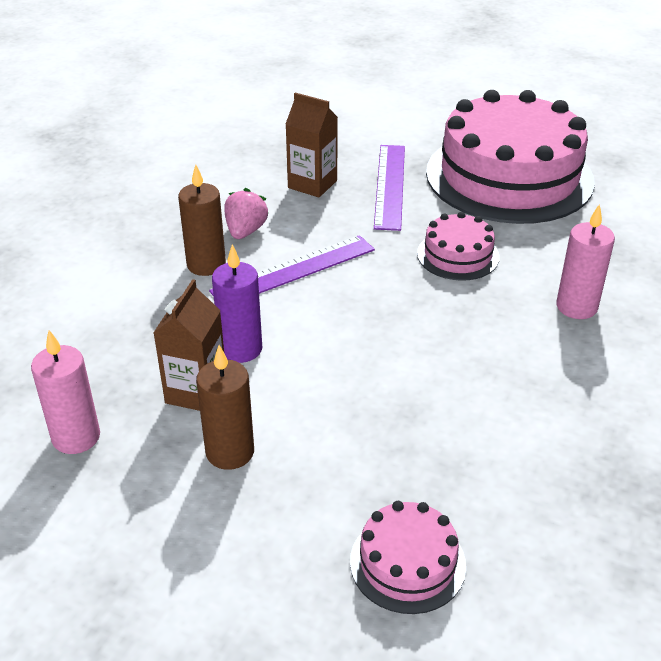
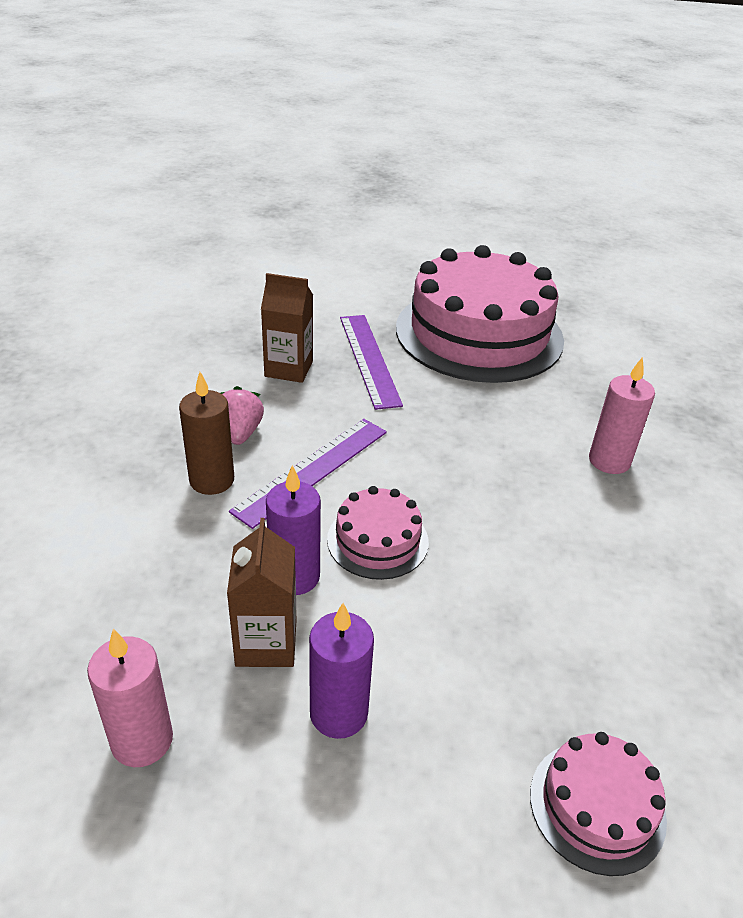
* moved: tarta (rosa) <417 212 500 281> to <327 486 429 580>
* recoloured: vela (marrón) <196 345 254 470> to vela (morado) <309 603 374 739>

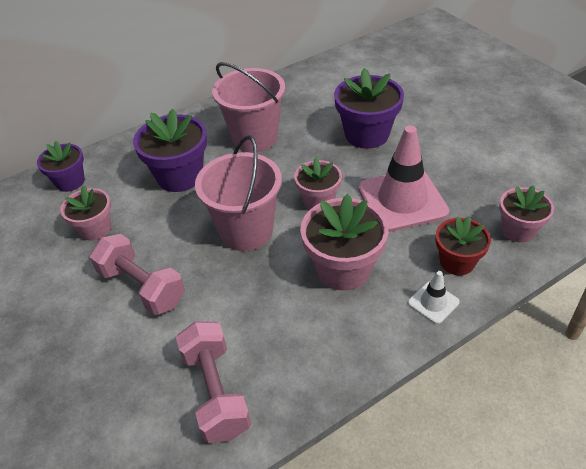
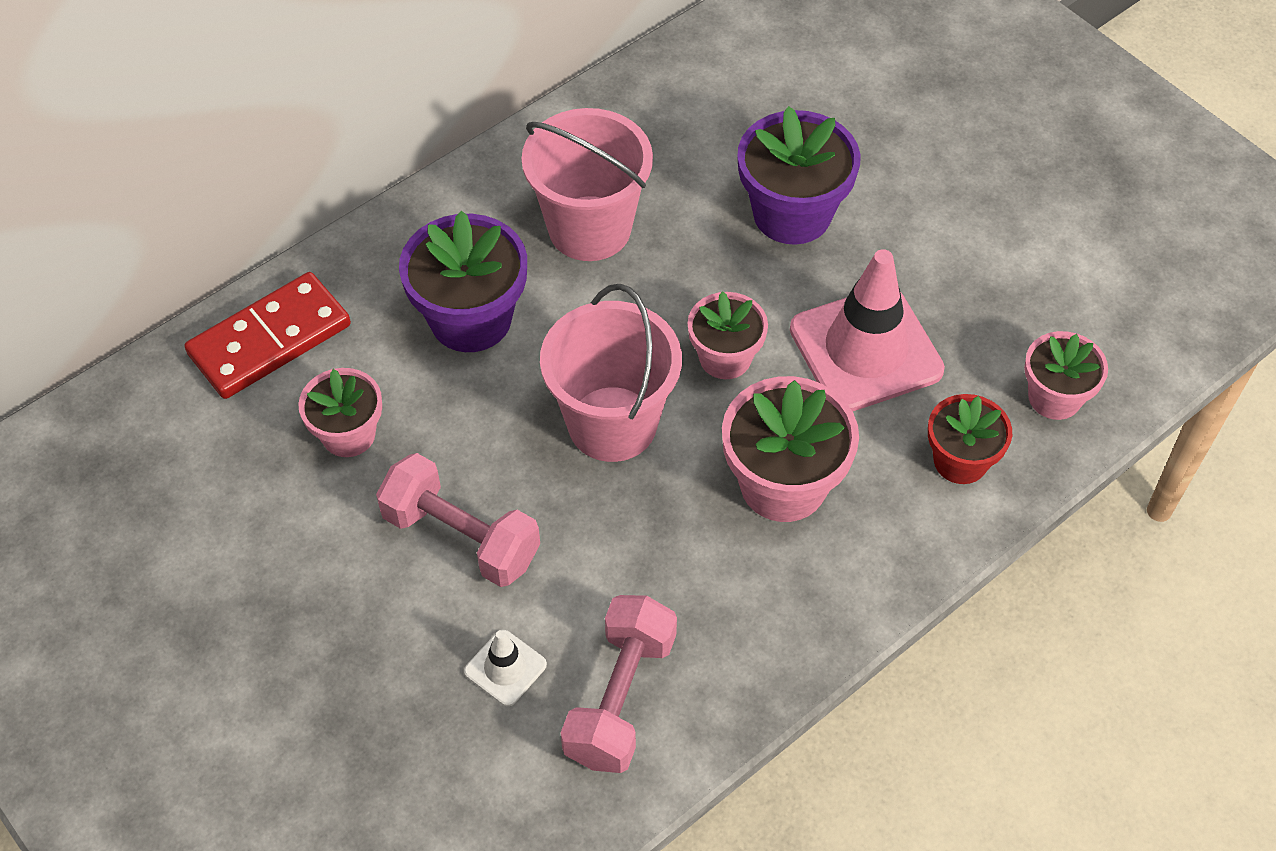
* replaced: maceta (morado) <37 141 85 192> to ficha de dominó (rojo) <185 272 351 399>
* moved: cono de tráfico (blanco) <408 271 460 324> to <464 630 547 706>
* turned: mancuerna (rosa) <176 321 251 443> = <561 595 677 773> 45 degrees clockwise

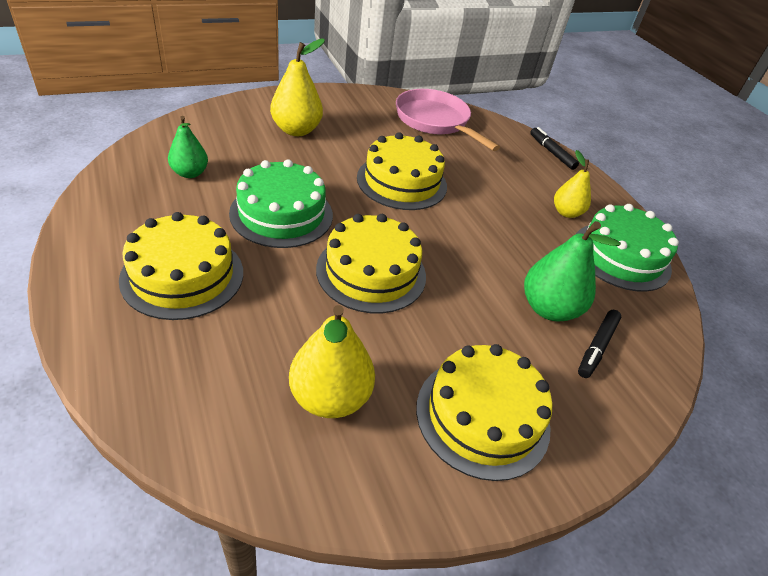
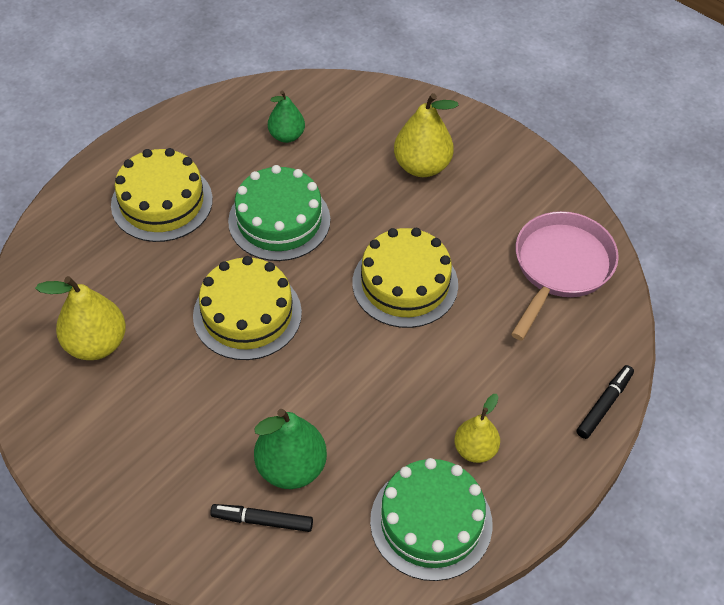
* removed: tarta (amarillo) <416 344 552 481>

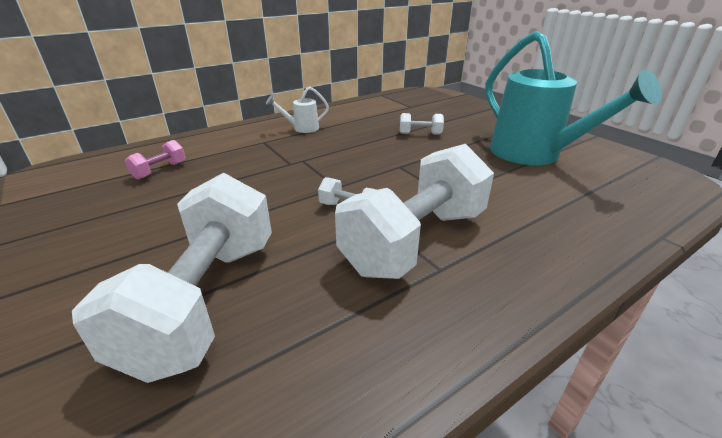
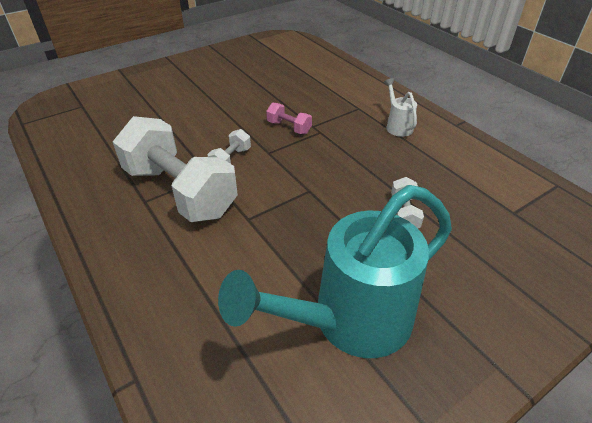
* moved: mancuerna (rosa) <125 140 186 180> to <266 103 312 134>
* removed: mancuerna (blanco) <72 173 272 383>

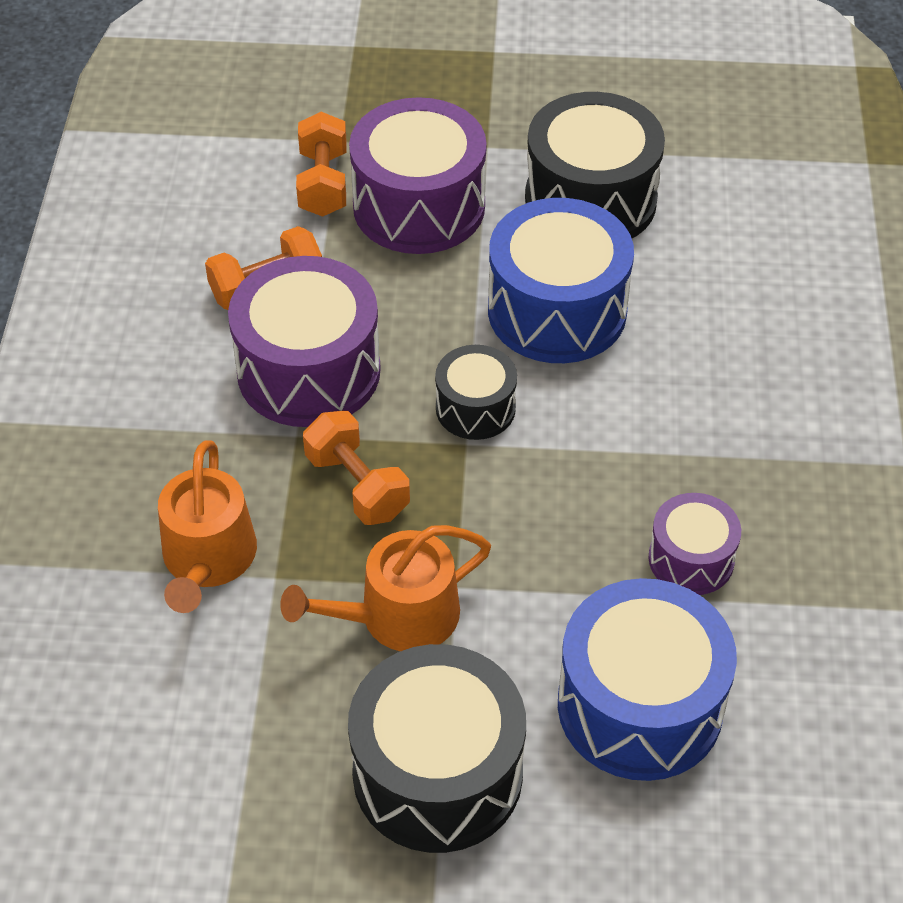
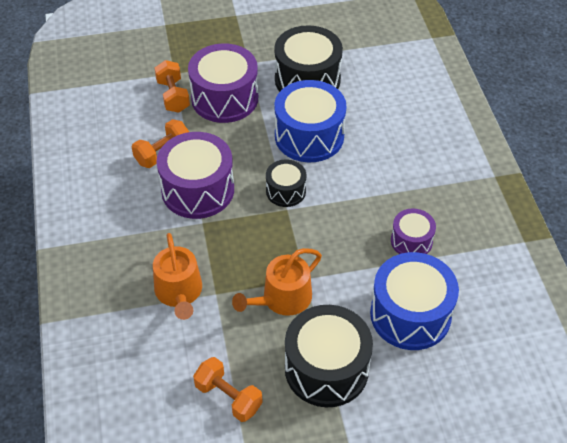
* moved: mancuerna (naranja) <303 411 410 525> to <193 357 263 422>

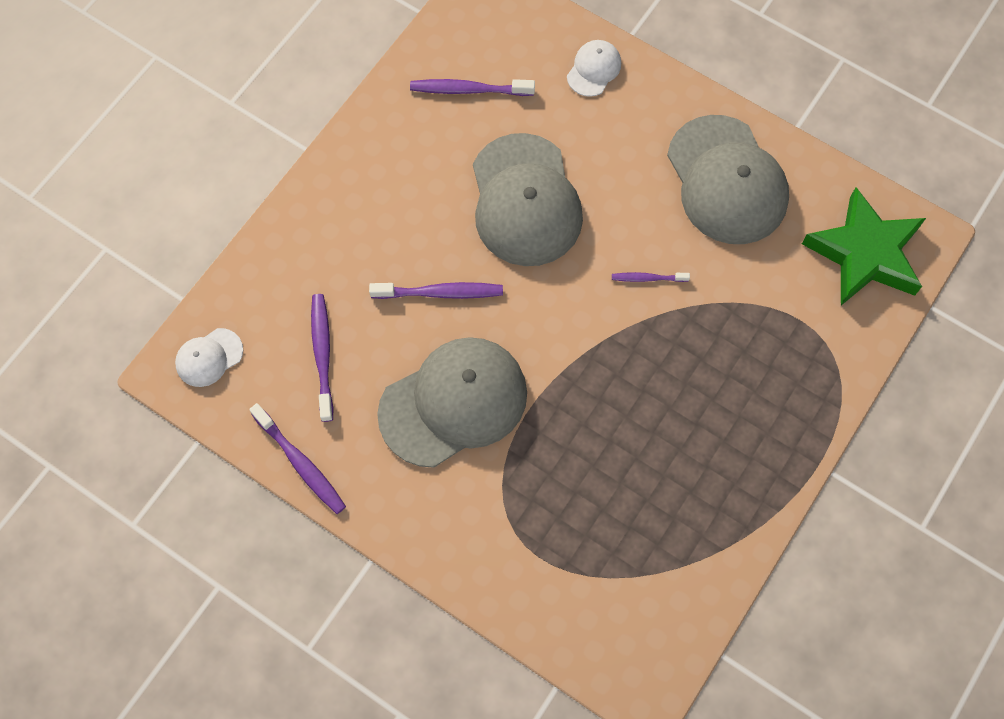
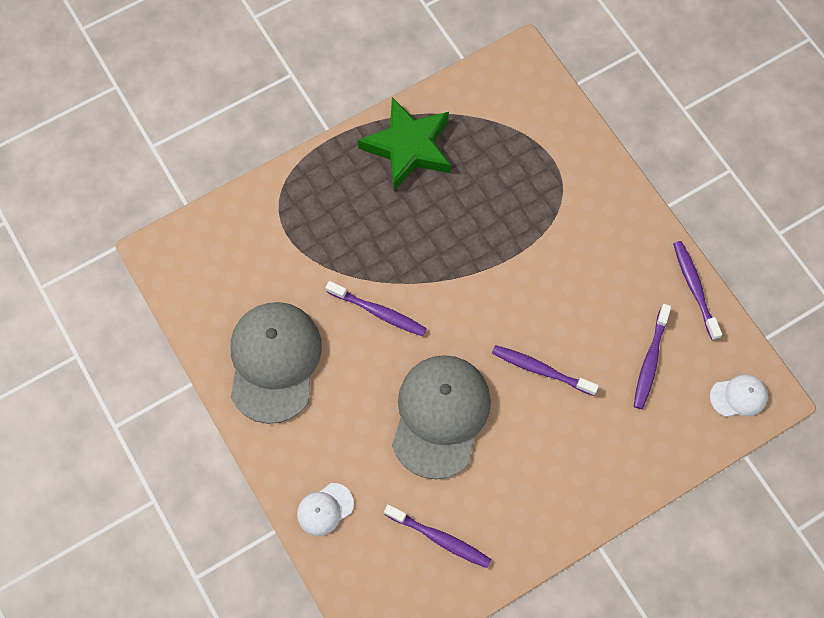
* moved: estrella (verde) <802 187 926 305> to <358 97 451 191>
* resized: cepillo de dientes (morado) <612 272 690 282> = <326 281 427 336> x1.71
* removed: gorra (gris) <377 337 527 468>

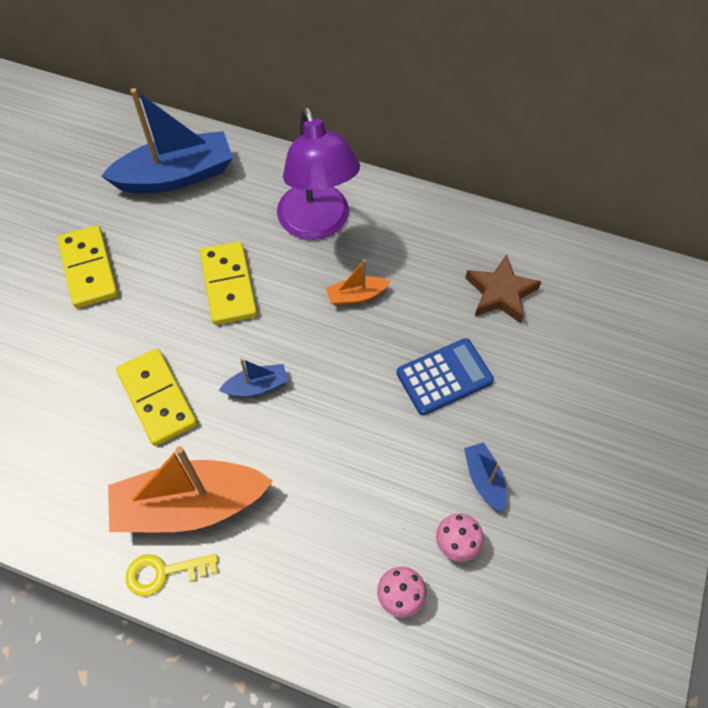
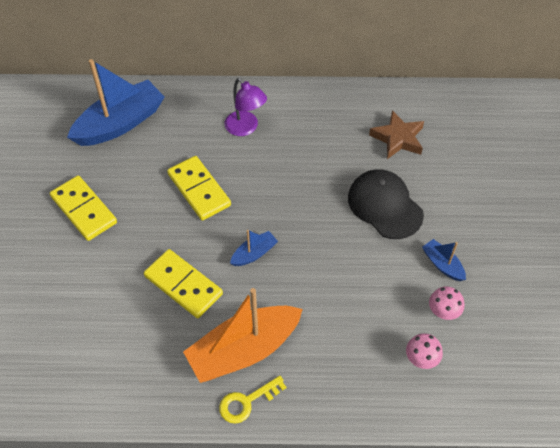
* resized: lámpara (morado) <277 107 360 240> = <225 78 267 136> x0.59
* removed: barco (naranja) <326 260 390 306>
* replaced: calculadora (azul) <396 338 494 415> to gorra (negro) <348 169 424 239>

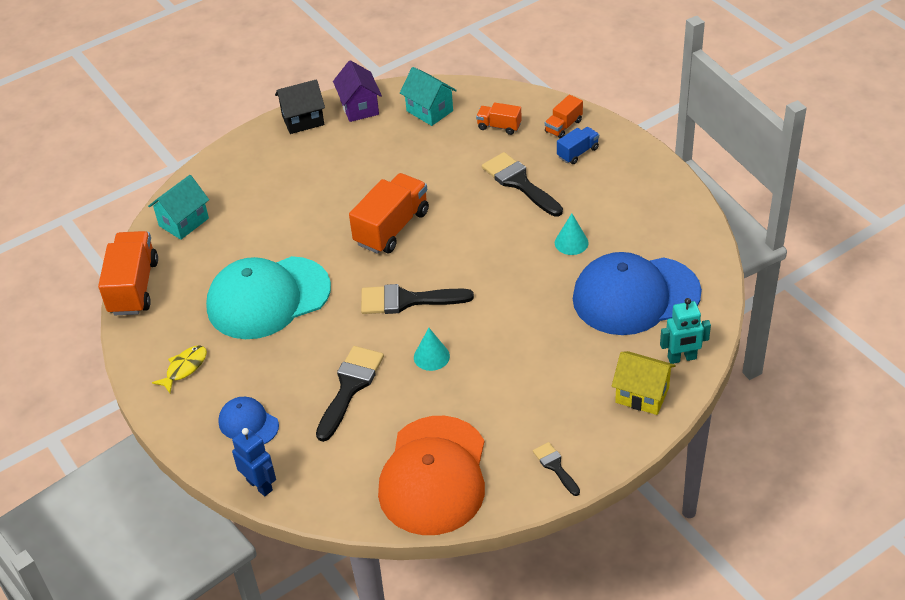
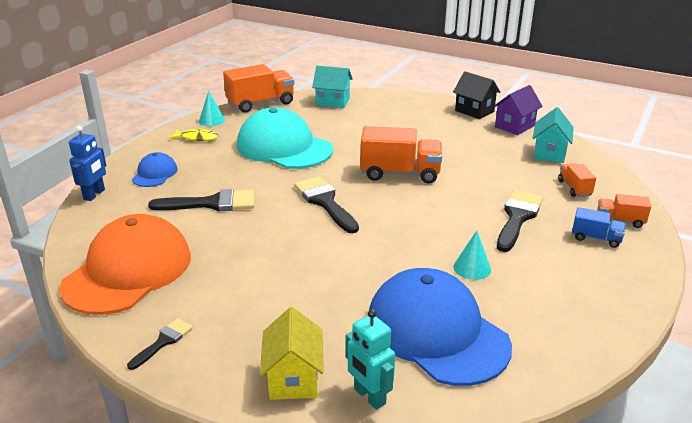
* moved: cono (turquesa) <414 328 450 371> to <199 91 225 126>
* turned: gorra (naranja) <378 416 485 535> = <59 214 191 315> 135 degrees clockwise

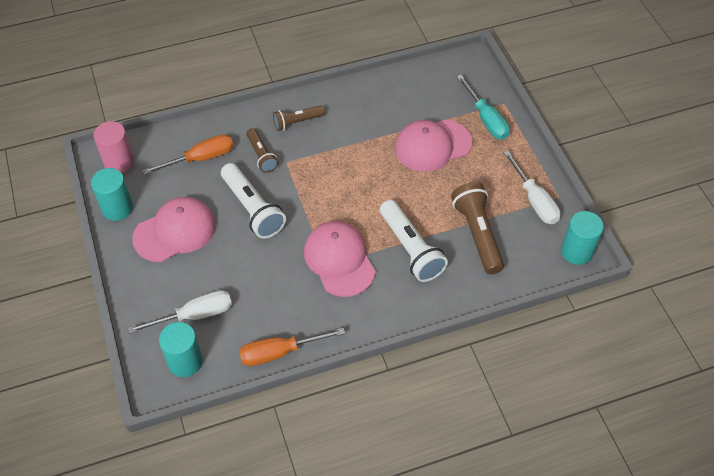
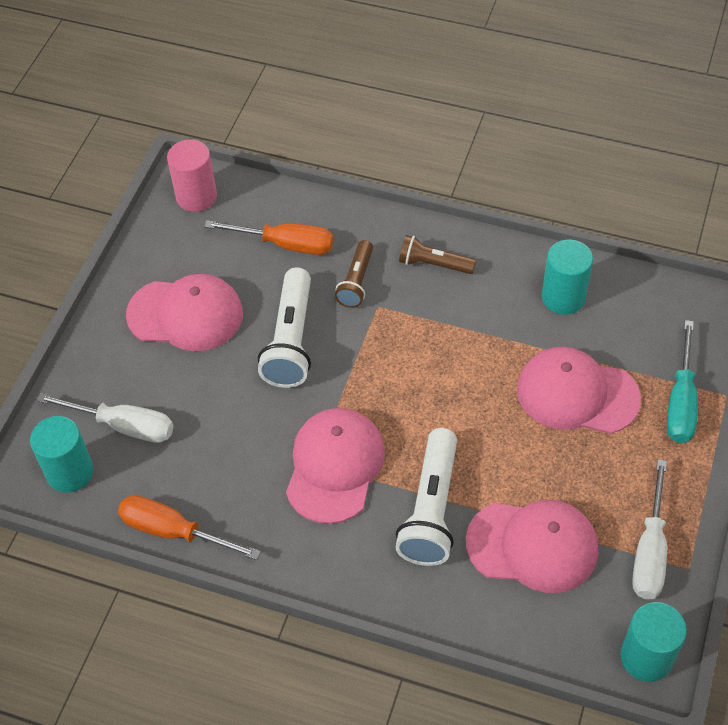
* moved: cilindro (turquesa) <91 168 133 221> to <542 240 593 315>
* replaced: lámpara de mano (marrón) <451 182 504 274> to gorra (rosa) <466 500 599 593>

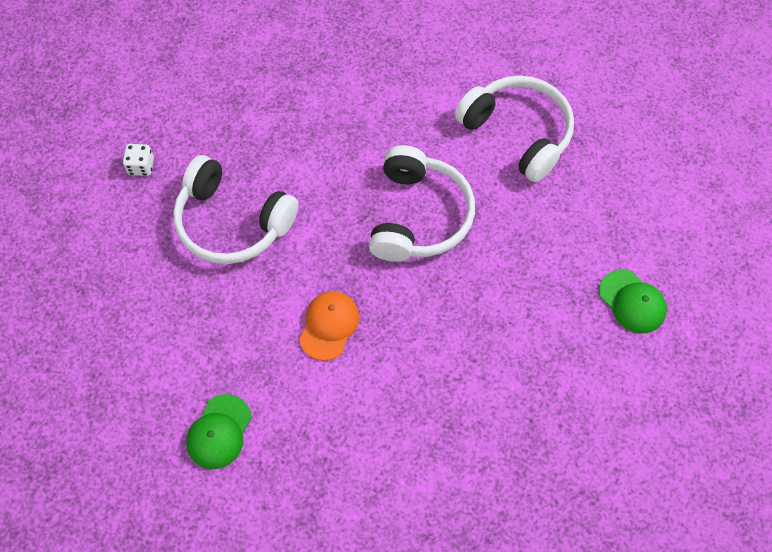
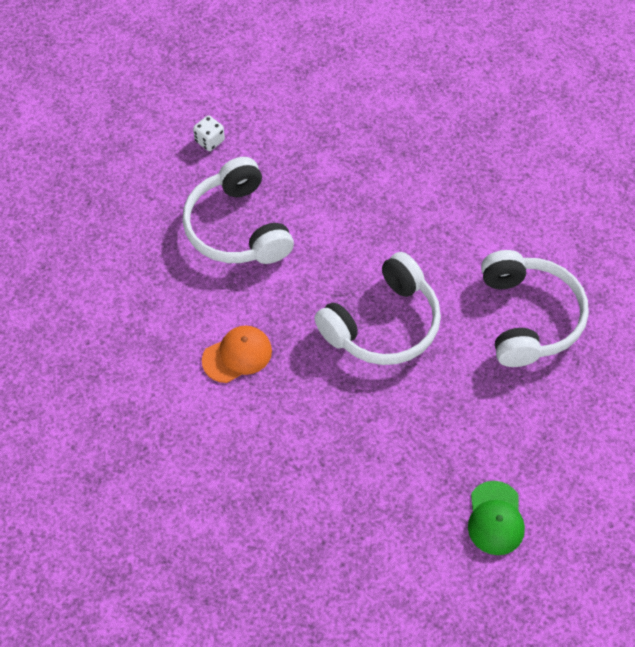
* removed: gorra (verde) <186 394 252 469>

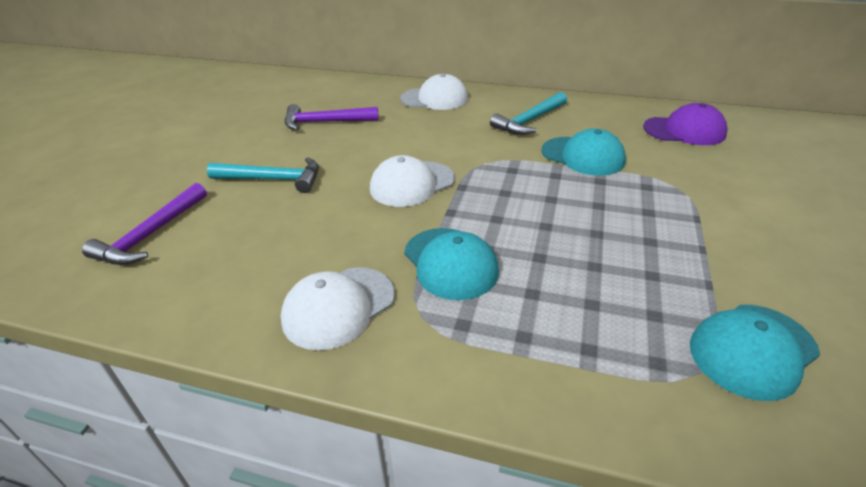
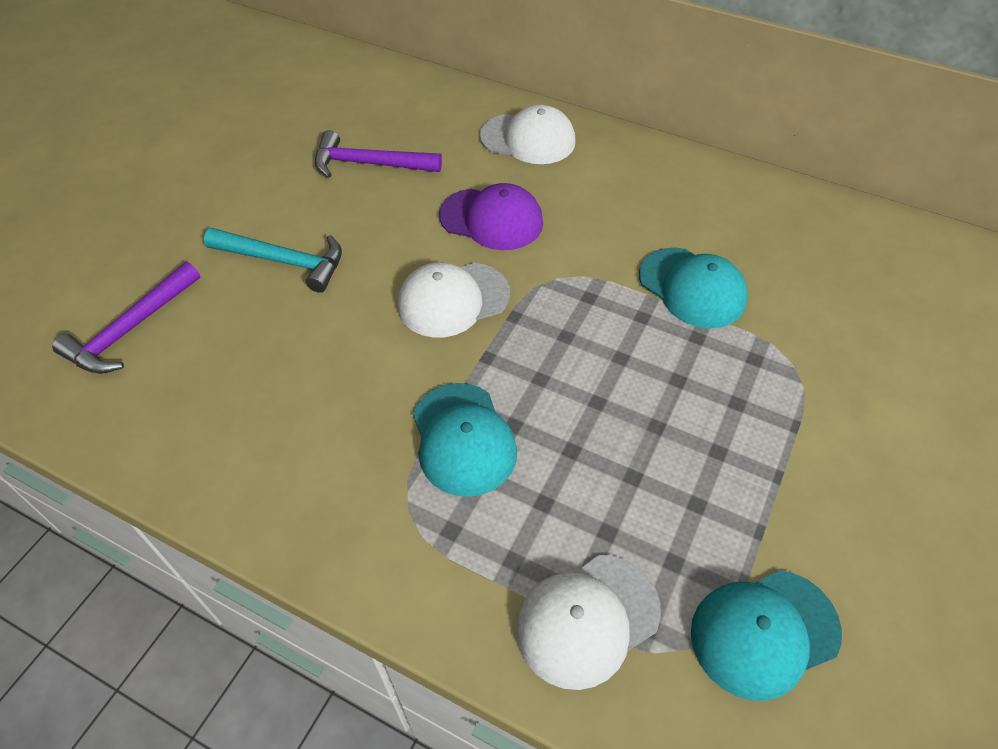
* removed: martillo (turquesa) <490 92 567 135>
* moved: gorra (morado) <643 103 728 145> to <439 183 543 250>
* moved: gorra (blanco) <281 267 395 350> to <516 555 661 690>

